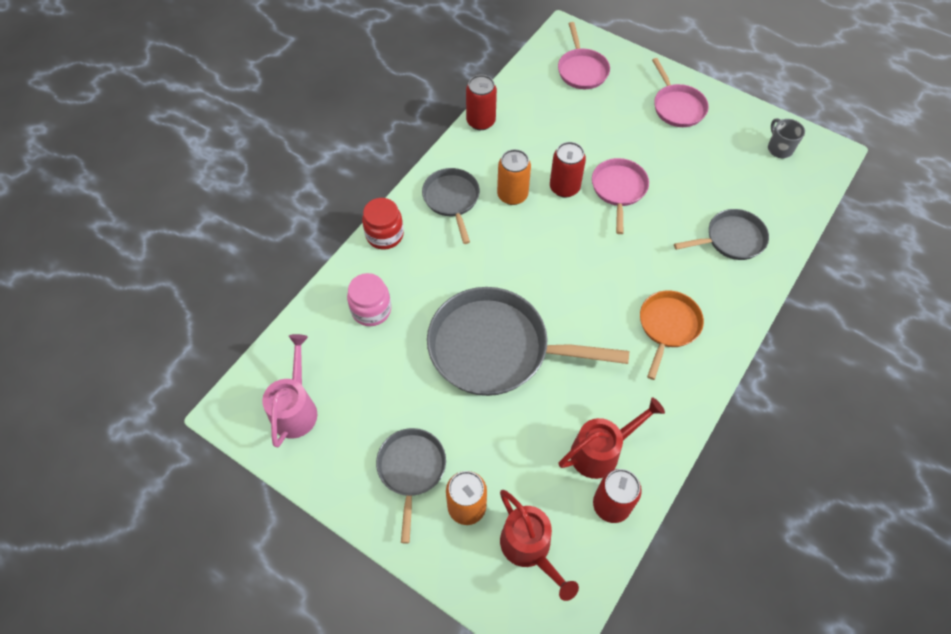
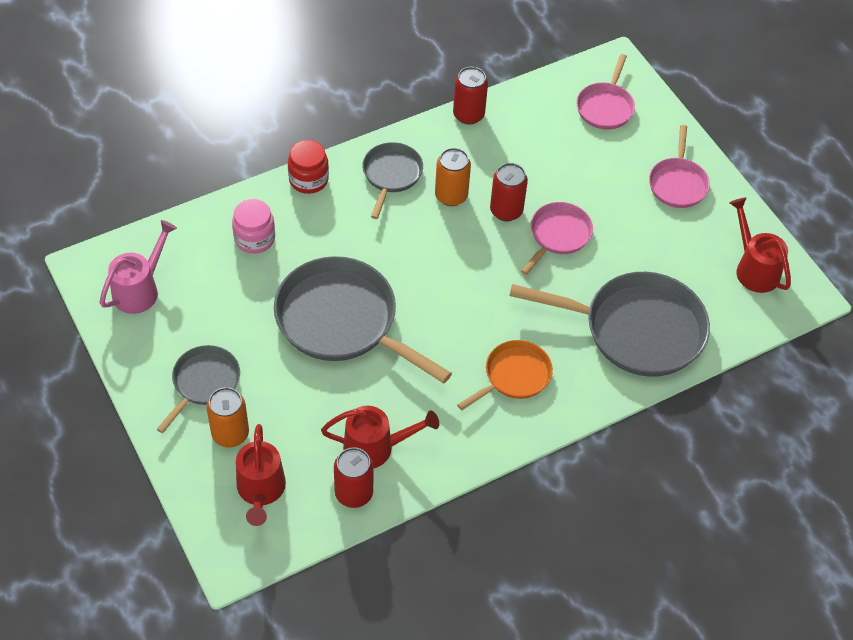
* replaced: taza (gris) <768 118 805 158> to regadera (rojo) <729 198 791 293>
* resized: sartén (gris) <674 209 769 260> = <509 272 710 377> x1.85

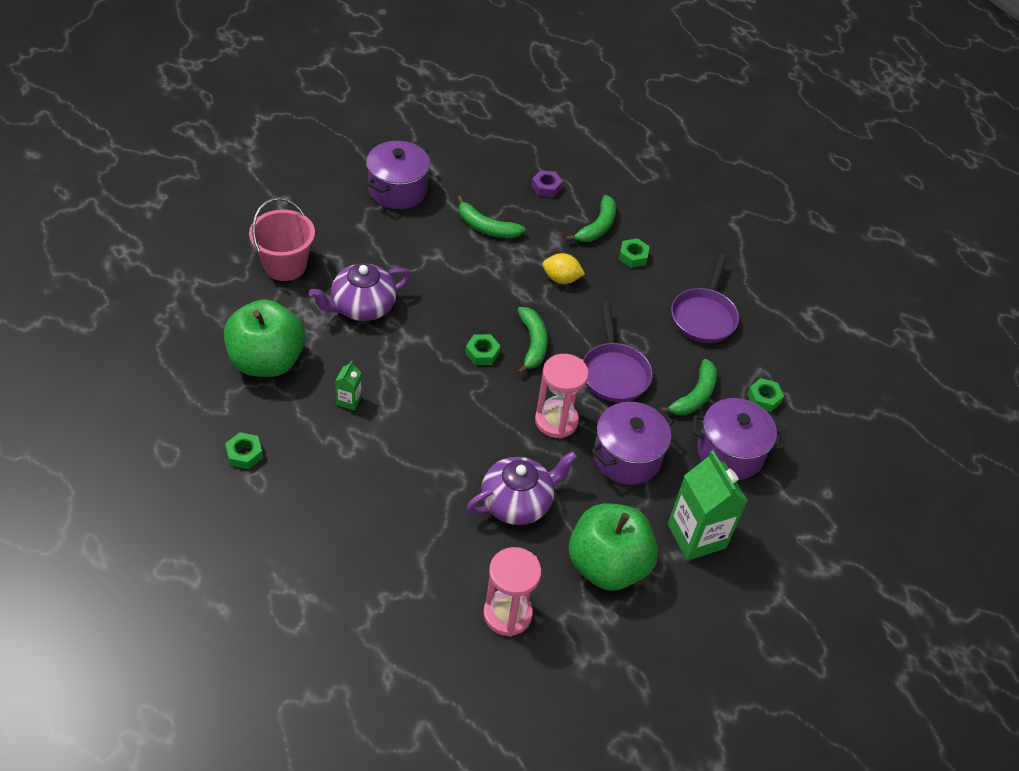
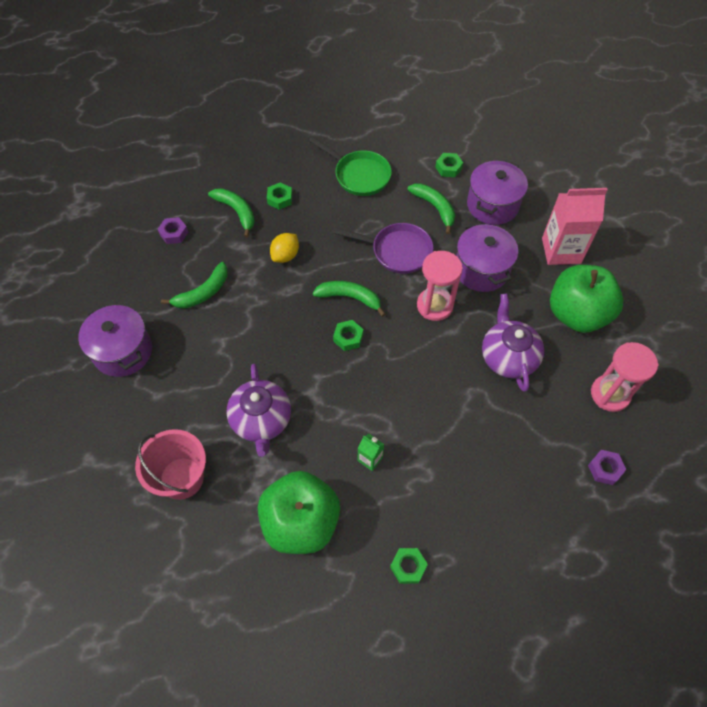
* recoloured: sartén (morado) <671 254 739 343> to sartén (verde) <309 137 392 196>
* recoloured: cartón de leche (verde) <668 450 748 561> to cartón de leche (rosa) <542 188 608 265>
* added: tuerca (morado) <588 450 626 485>

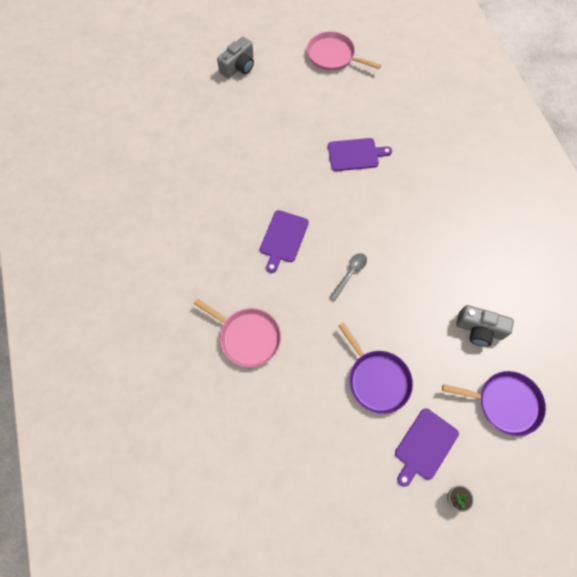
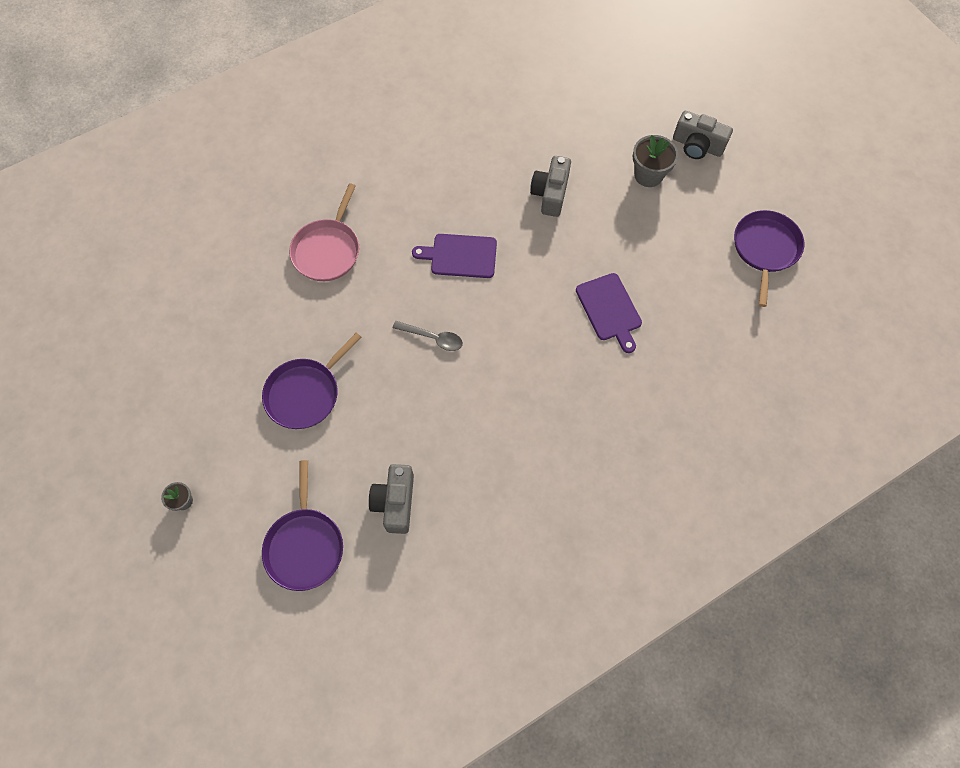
* recoloured: sartén (rosa) <307 31 381 71> to sartén (morado) <734 210 804 307>
* removed: tabla de cortar (morado) <395 408 459 487>
* added: maceta (gris) <633 135 678 187>
* added: cámara (gris) <530 156 571 217>

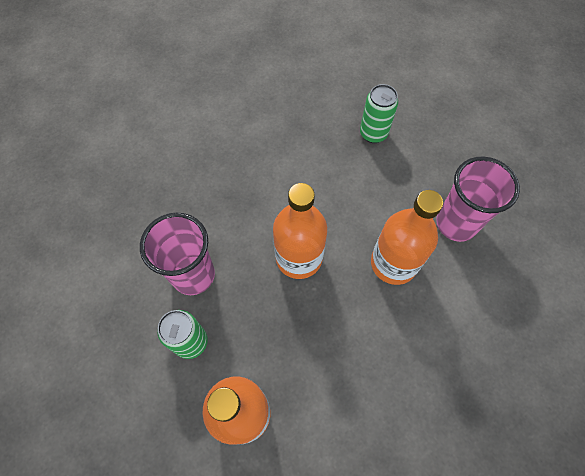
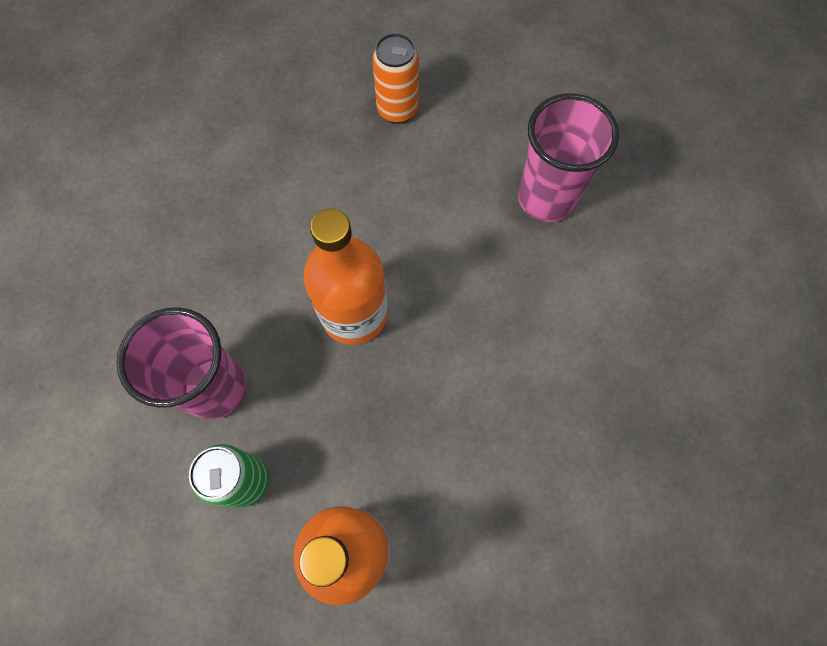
* recoloured: lata (verde) <360 84 398 143> to lata (naranja) <372 33 419 124>
* removed: botella (naranja) <371 190 443 285>

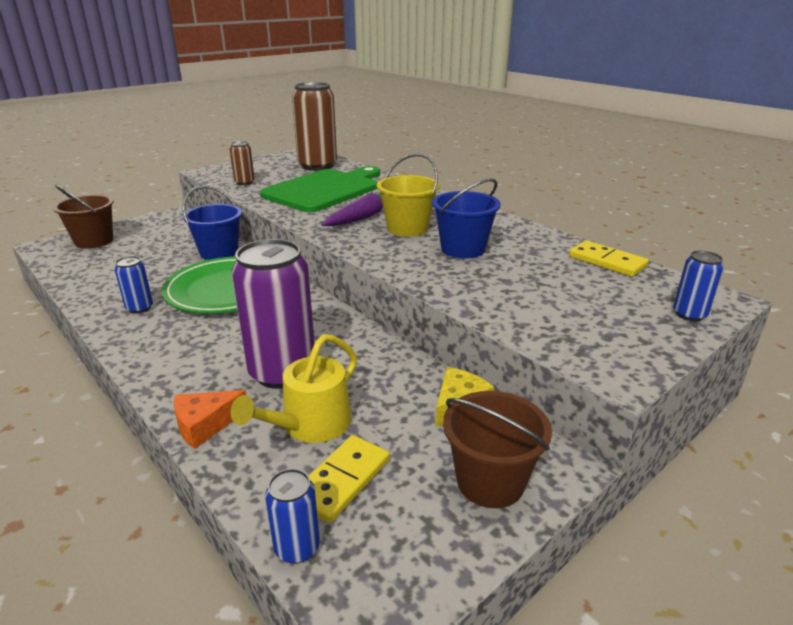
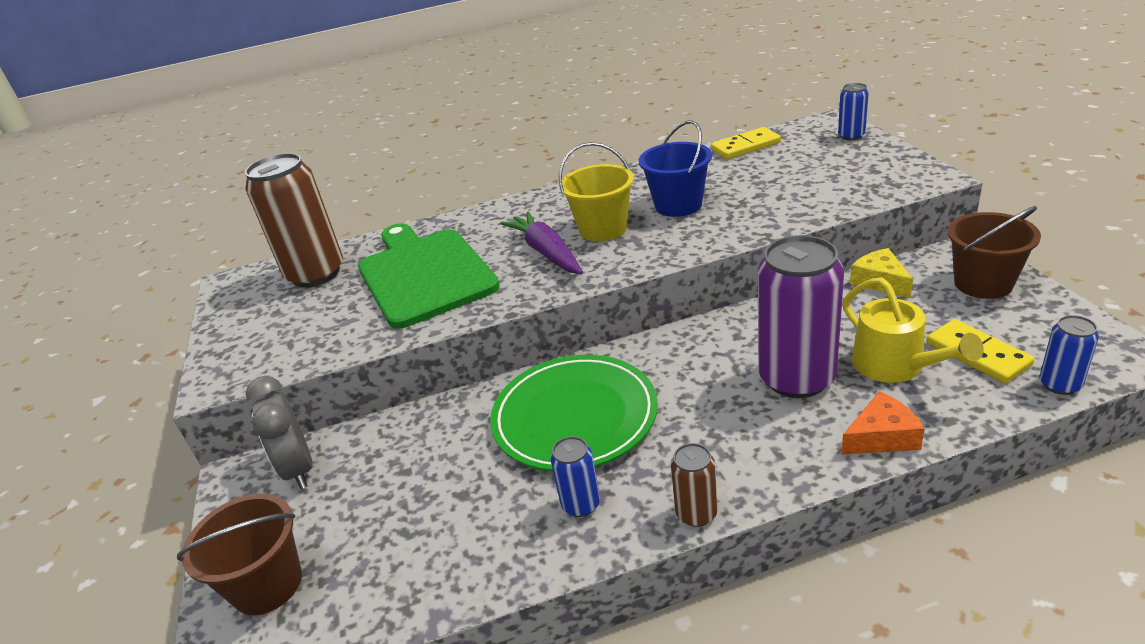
* moved: lata (marrón) <230 141 255 185> to <671 443 718 527>
* removed: balde (azul) <182 186 242 260>
* turned: queso (naranja) <174 390 246 449> = <841 391 925 455> 105 degrees counterclockwise
* added: despertador (gris) <246 376 312 489>

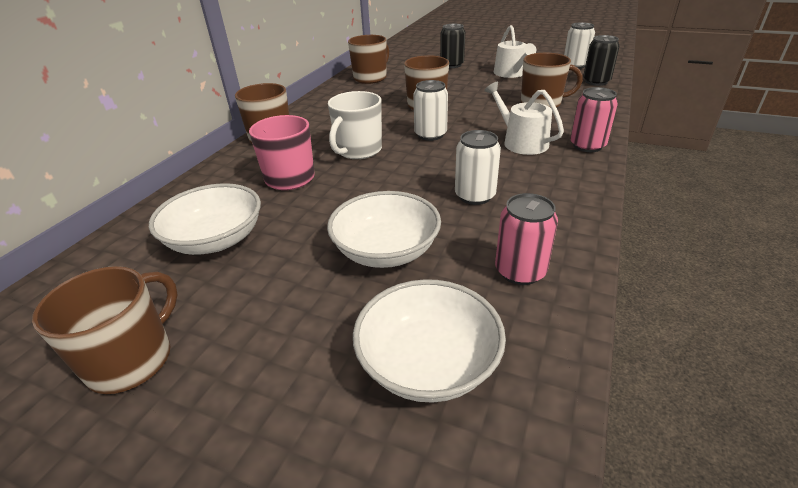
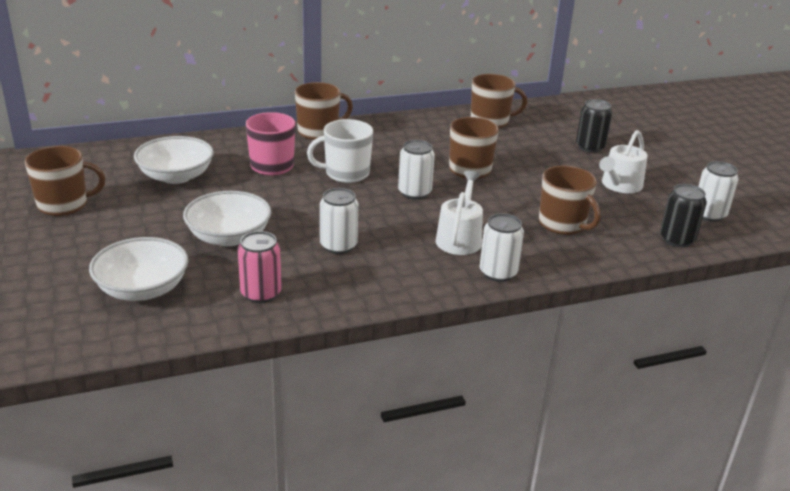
* recoloured: lata (rosa) <570 87 618 152> to lata (blanco) <480 213 524 282>

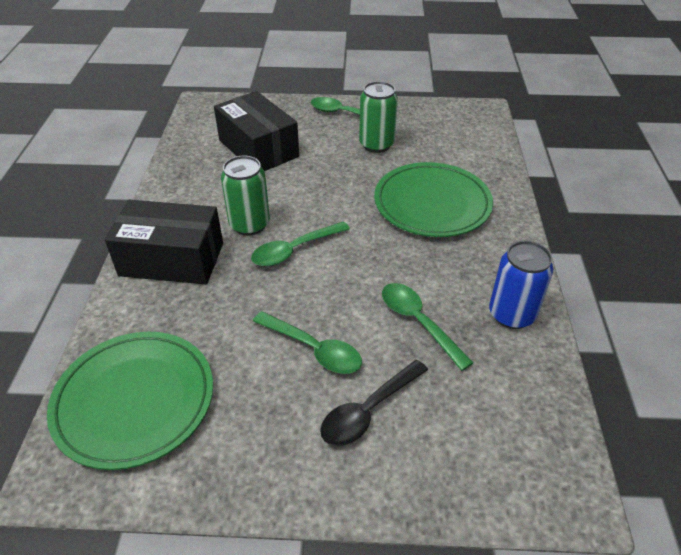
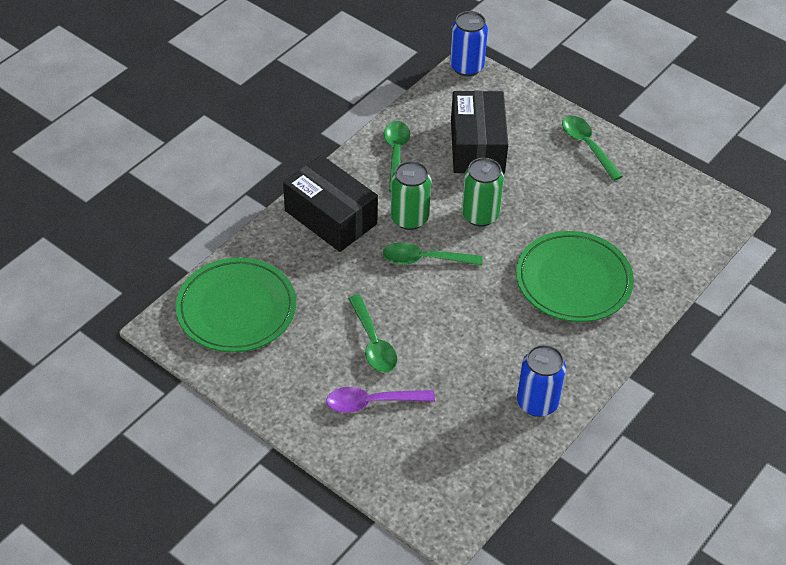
* moved: lata (verde) <359 81 398 153> to <462 158 504 226>
* moved: cuchara (verde) <382 283 473 371> to <384 121 410 192>
* recoloured: cuchara (negro) <320 360 428 446> to cuchara (morado) <326 387 435 413>
* added: lata (azul) <450 11 488 76>

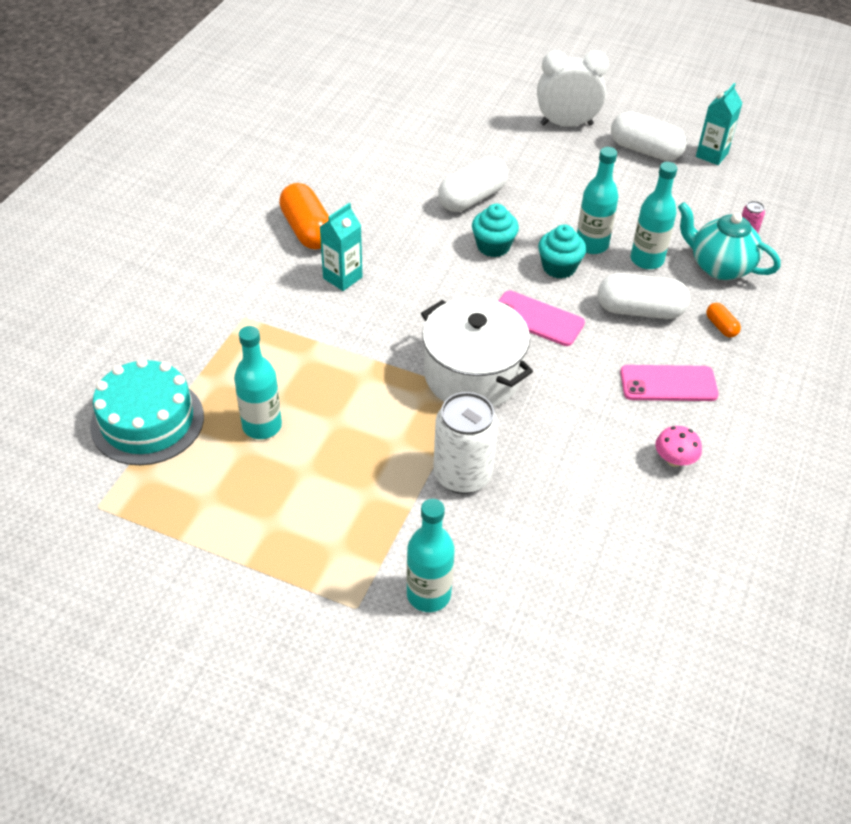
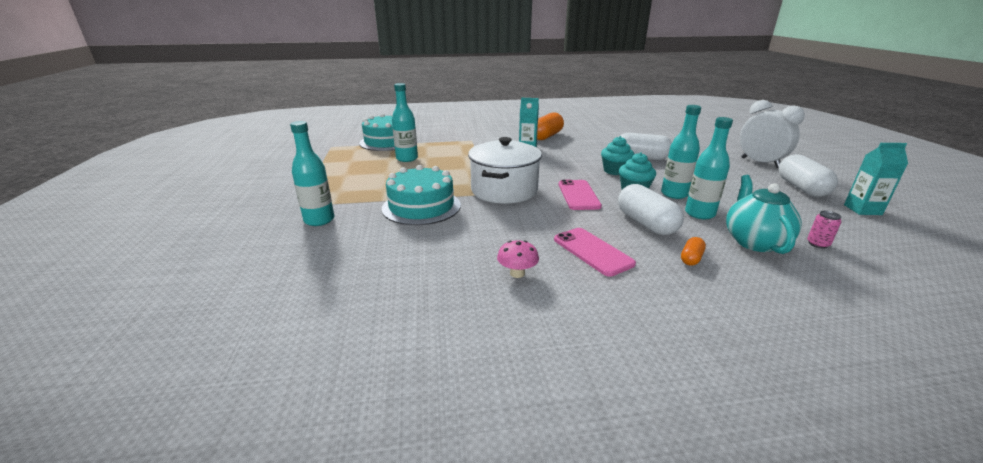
* replaced: lata (blanco) <433 392 498 494> to tarta (turquesa) <382 165 461 225>

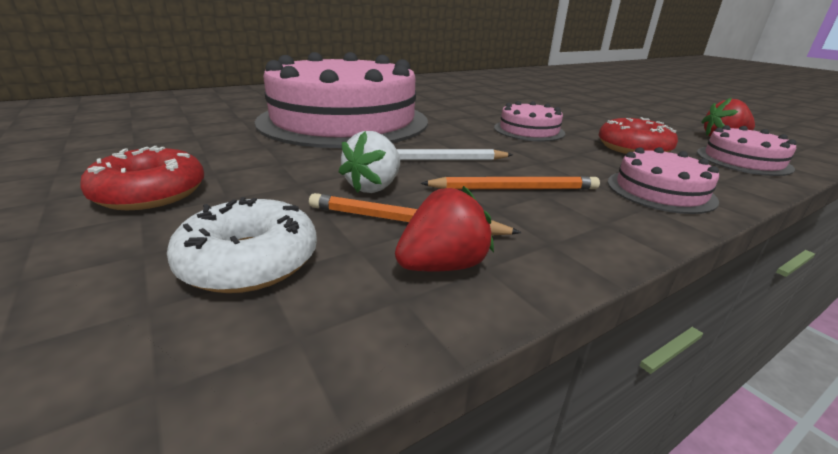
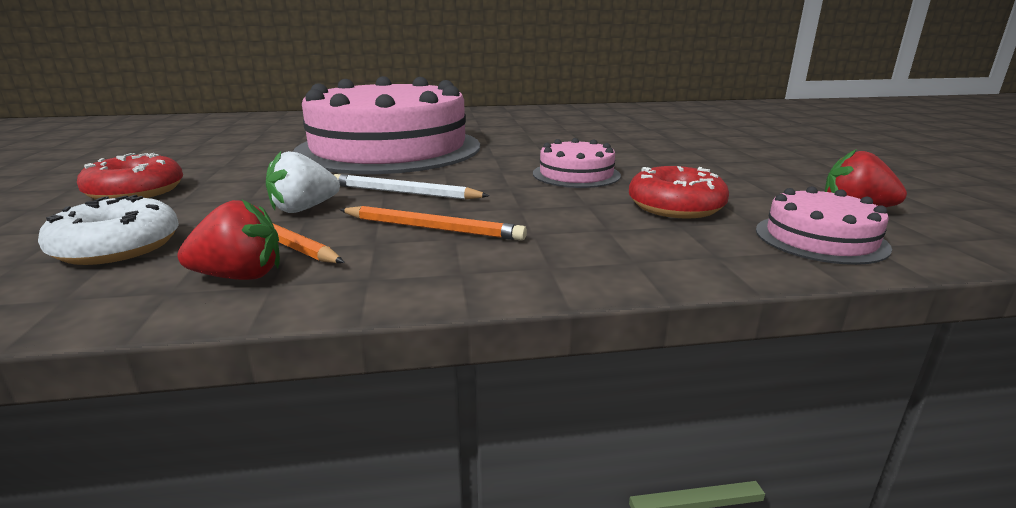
* removed: tarta (rosa) <608 147 719 214>

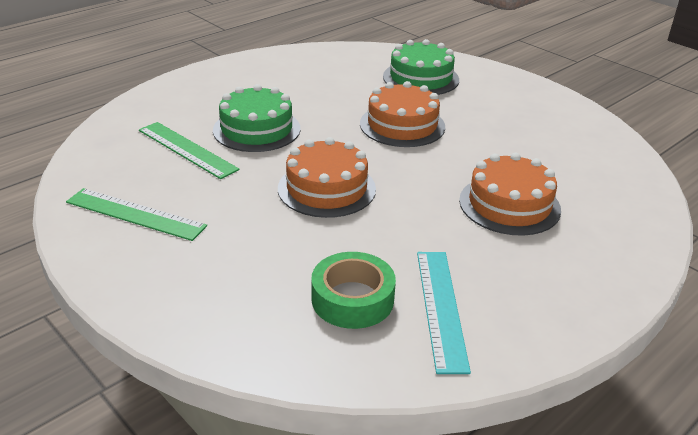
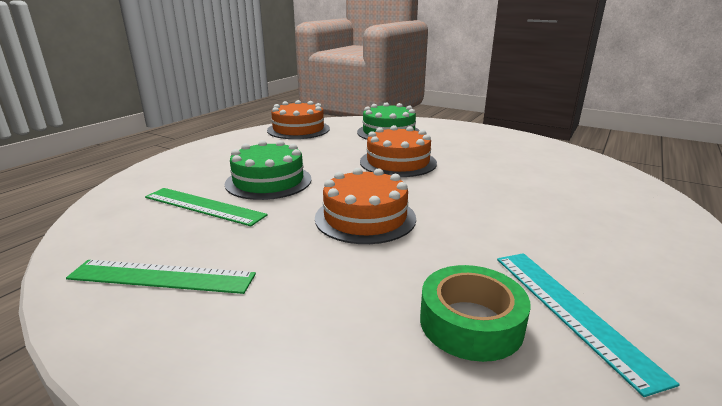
* moved: tarta (naranja) <459 153 561 236> to <267 100 330 139>

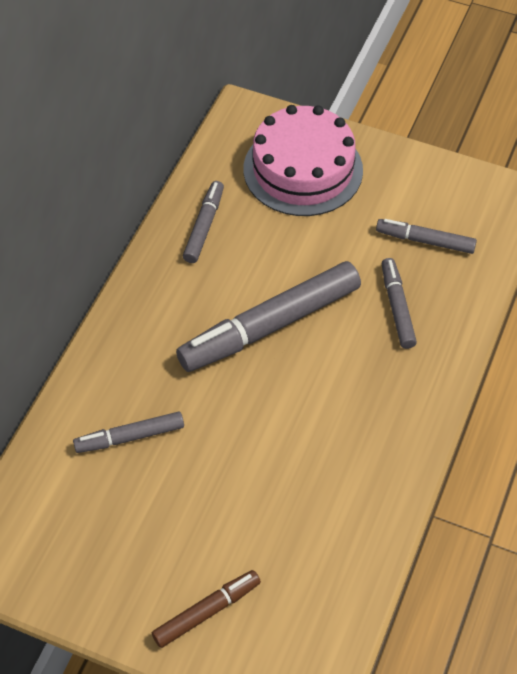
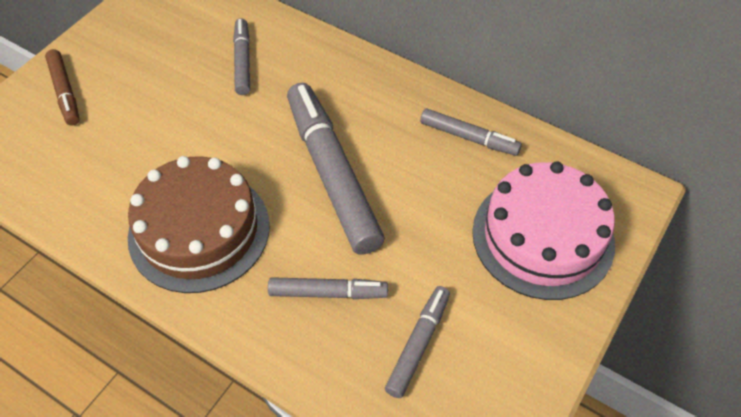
* added: tarta (marrón) <128 156 270 293>

